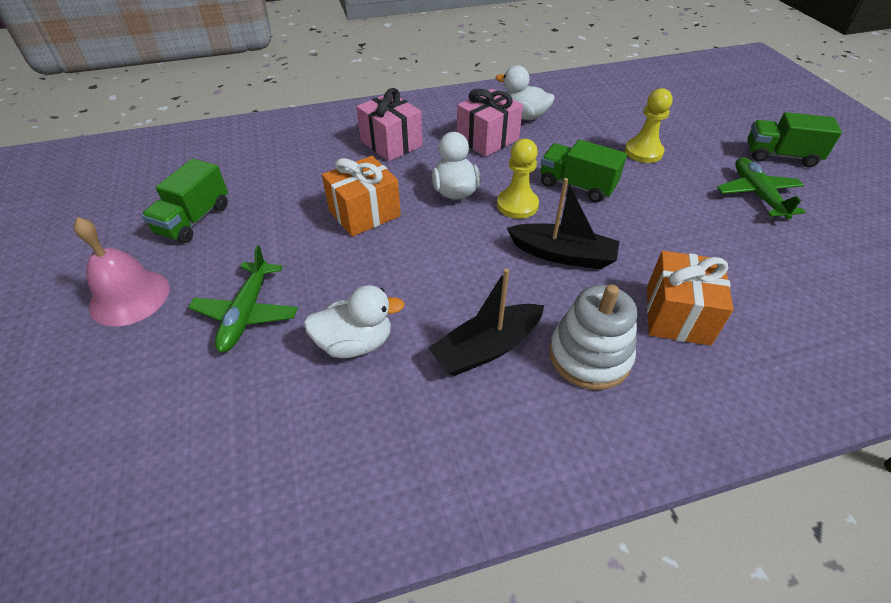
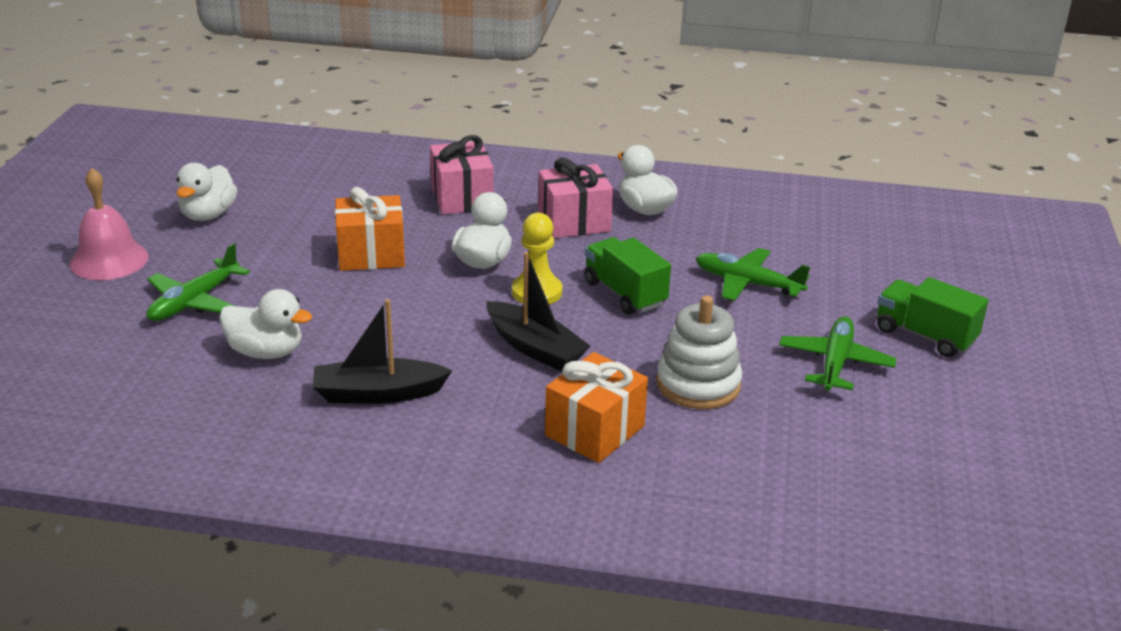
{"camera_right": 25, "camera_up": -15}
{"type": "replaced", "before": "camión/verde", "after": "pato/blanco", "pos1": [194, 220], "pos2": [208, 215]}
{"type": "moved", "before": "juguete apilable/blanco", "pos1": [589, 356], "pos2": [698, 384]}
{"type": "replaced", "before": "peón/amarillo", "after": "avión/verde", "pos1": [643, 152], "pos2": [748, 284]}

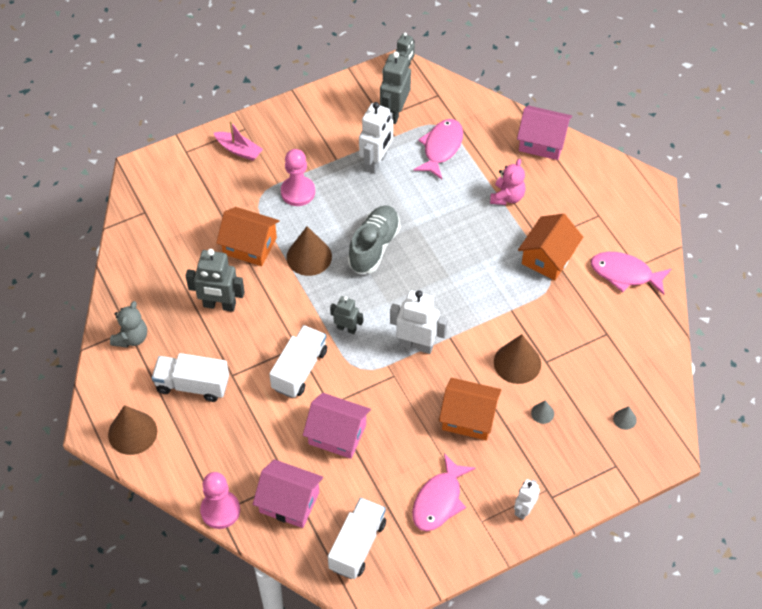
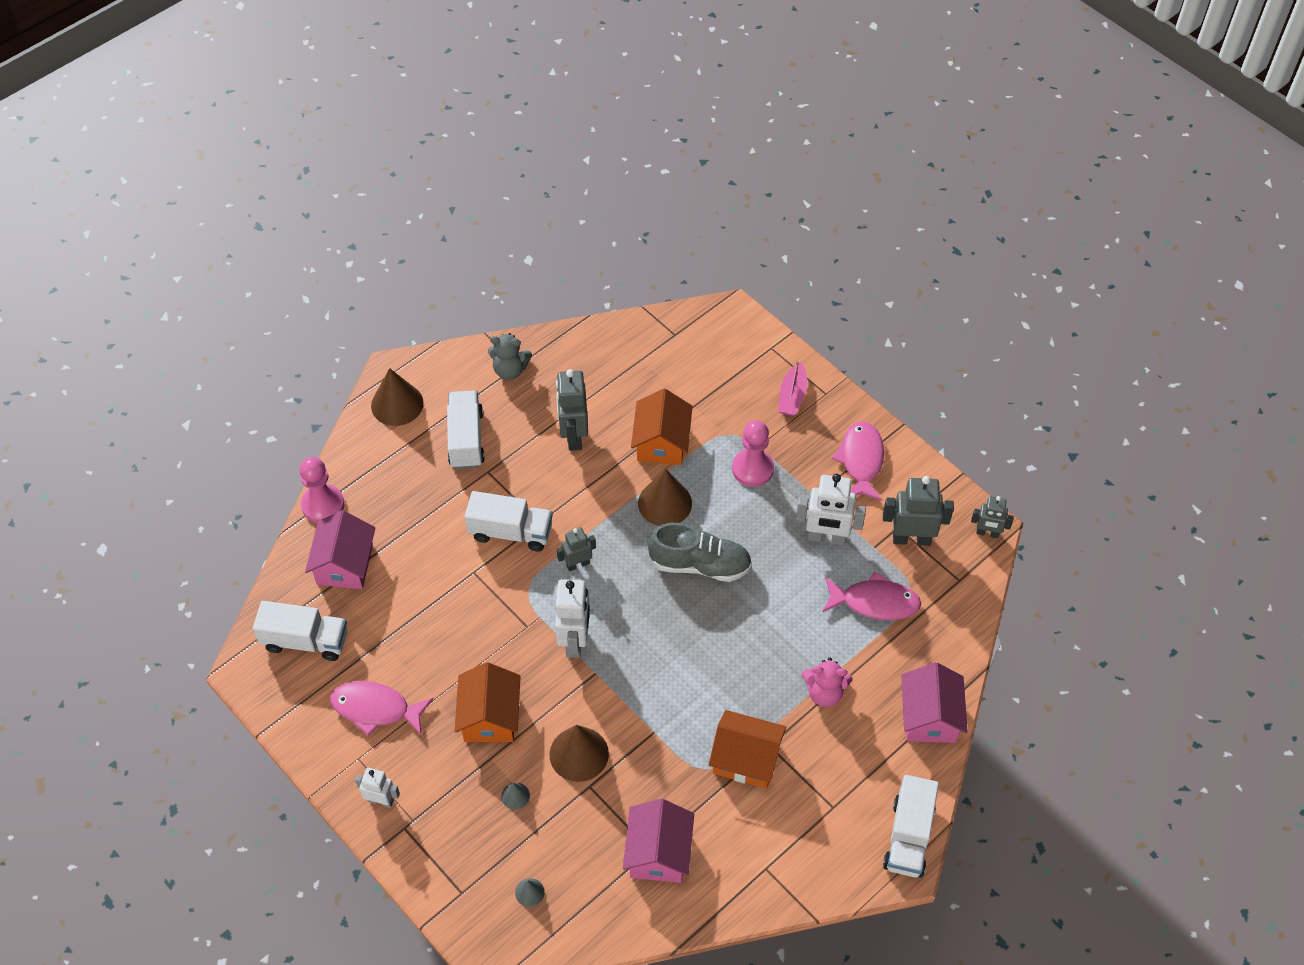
{"camera_right": 75, "camera_up": 0}
{"type": "turned", "before": "robot/gris", "pos1": [346, 328], "pos2": [577, 564], "turn": -120}
{"type": "moved", "before": "casa/rosa", "pos1": [337, 434], "pos2": [658, 852]}
{"type": "moved", "before": "pez/rosa", "pos1": [625, 274], "pos2": [861, 460]}
{"type": "added", "after": "camión/blanco", "pos2": [908, 837]}

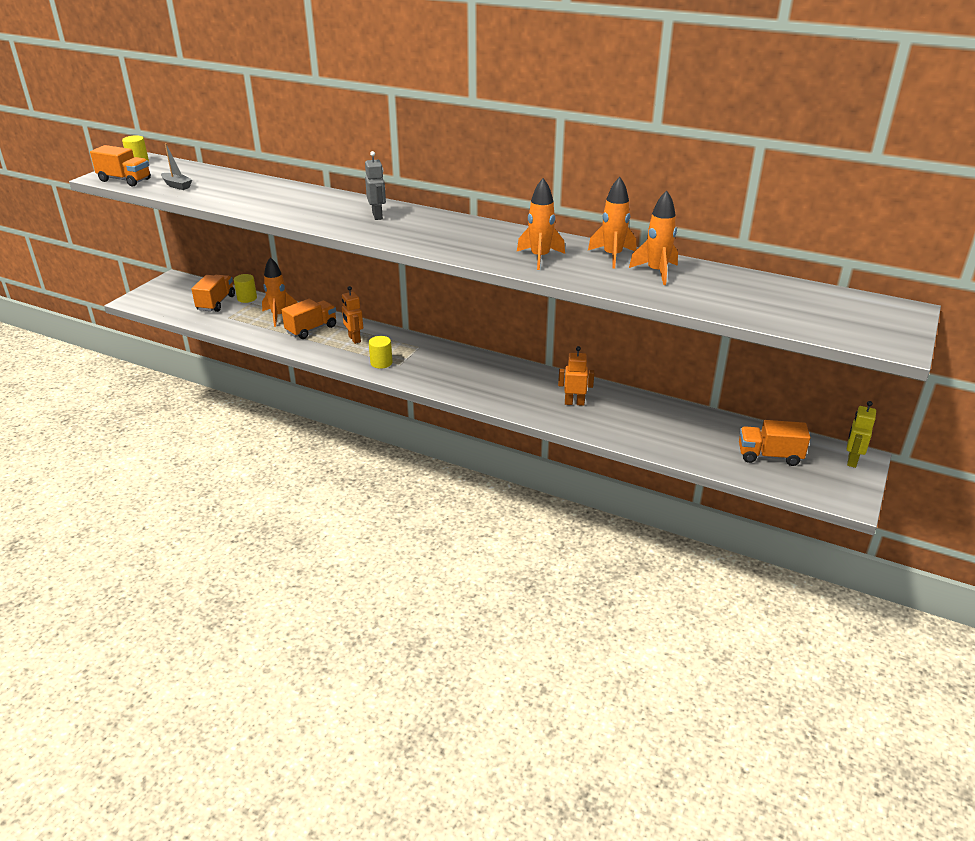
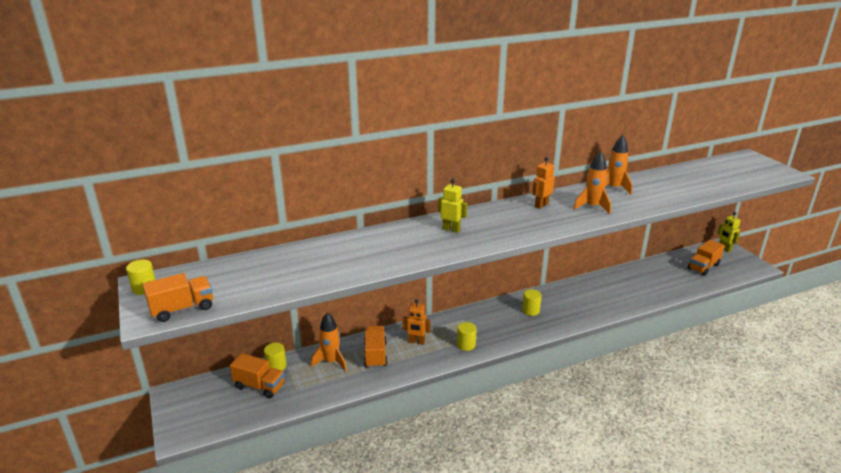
{"camera_right": -50, "camera_up": -5}
{"type": "turned", "before": "camión/naranja", "pos1": [216, 303], "pos2": [259, 386], "turn": 150}
{"type": "recoloured", "before": "robot/gris", "after": "robot/amarillo", "pos1": [377, 216], "pos2": [451, 229]}
{"type": "added", "after": "cilindro/amarillo", "pos2": [530, 310]}
{"type": "moved", "before": "robot/naranja", "pos1": [574, 403], "pos2": [541, 205]}
{"type": "removed", "before": "barco/gris", "pos1": [177, 186]}
{"type": "removed", "before": "cohete/naranja", "pos1": [656, 272]}

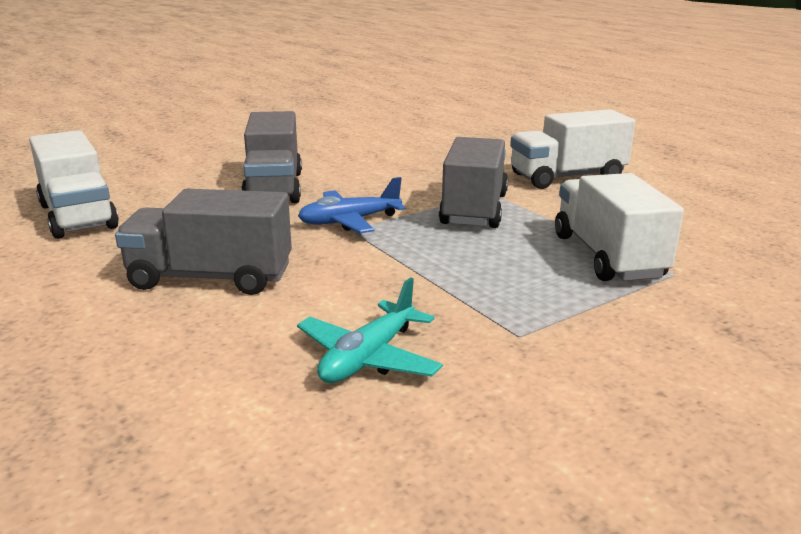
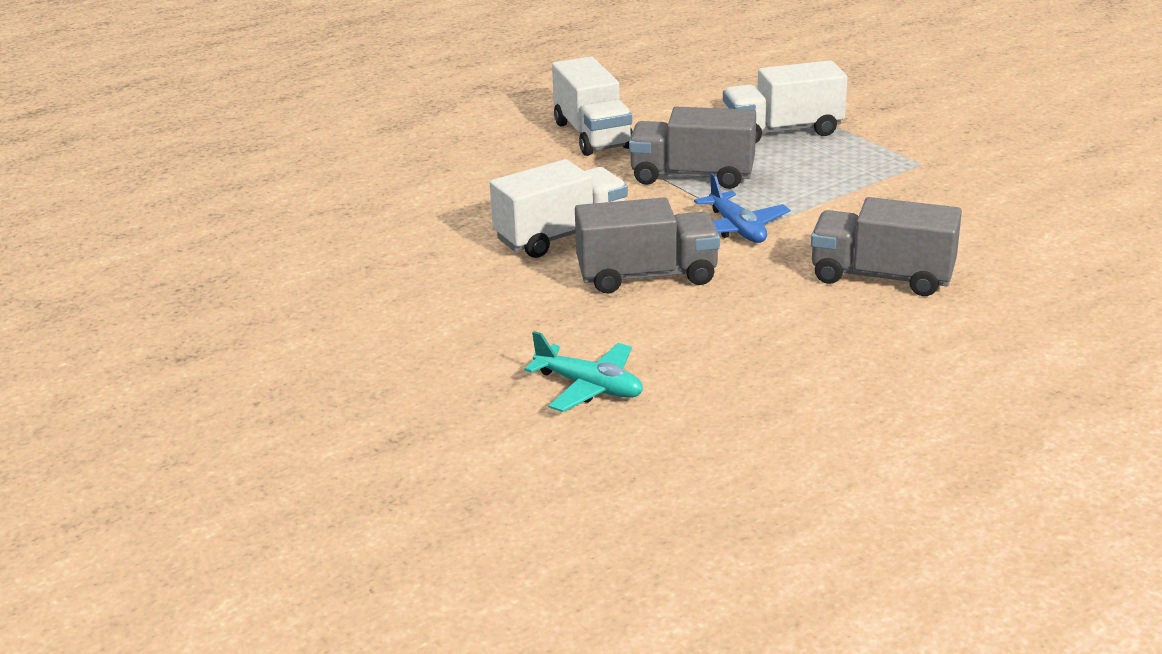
{"camera_right": -90, "camera_up": 5}
{"type": "moved", "before": "camión/blanco", "pos1": [78, 216], "pos2": [561, 236]}
{"type": "moved", "before": "avión/turquesa", "pos1": [368, 358], "pos2": [589, 387]}
{"type": "turned", "before": "camión/gris", "pos1": [211, 277], "pos2": [882, 277], "turn": 105}

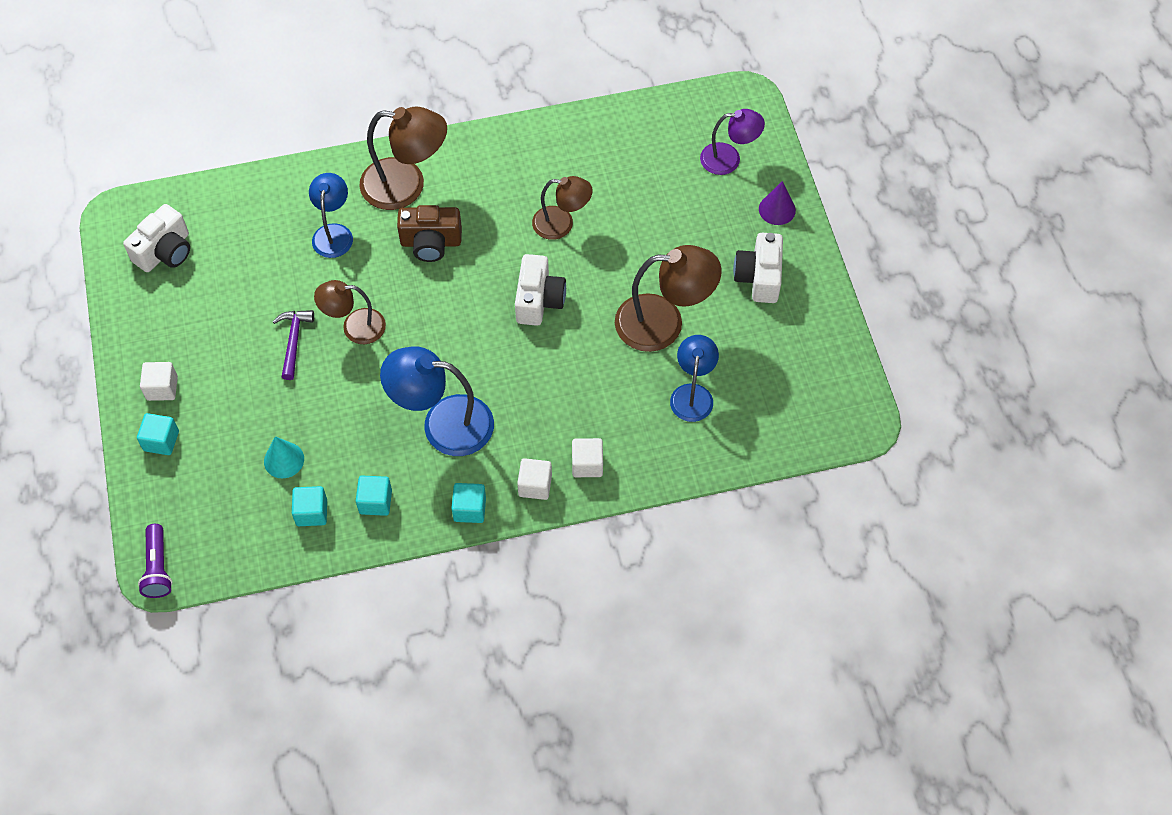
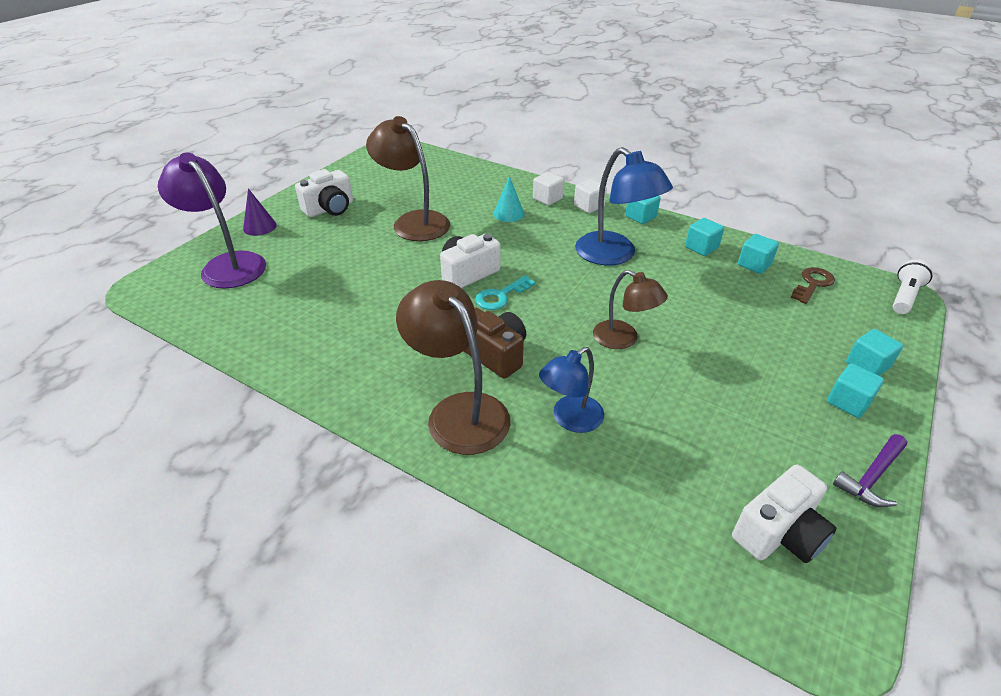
{"camera_right": -135, "camera_up": -20}
{"type": "resized", "before": "lámpara/morado", "pos1": [729, 159], "pos2": [227, 264], "scale": 1.6}
{"type": "added", "after": "llave/turquesa", "pos2": [501, 296]}
{"type": "moved", "before": "cono/turquesa", "pos1": [284, 460], "pos2": [508, 213]}
{"type": "turned", "before": "cámara/blanco", "pos1": [165, 251], "pos2": [779, 533], "turn": 150}
{"type": "added", "after": "llave/marrón", "pos2": [812, 284]}
{"type": "recoloured", "before": "cubo/blanco", "after": "cubo/turquesa", "pos1": [162, 388], "pos2": [848, 402]}
{"type": "moved", "before": "martillo/morado", "pos1": [293, 341], "pos2": [872, 476]}
{"type": "recoloured", "before": "lámpara de mano/morado", "after": "lámpara de mano/blanco", "pos1": [158, 568], "pos2": [904, 296]}
{"type": "removed", "before": "lámpara/marrón", "pos1": [561, 224]}
{"type": "removed", "before": "lámpara/azul", "pos1": [692, 394]}

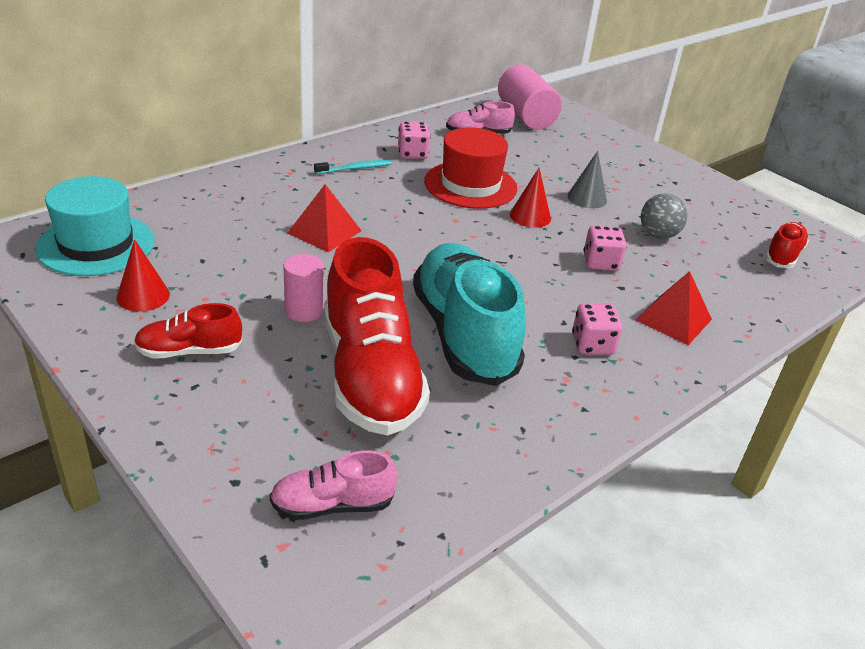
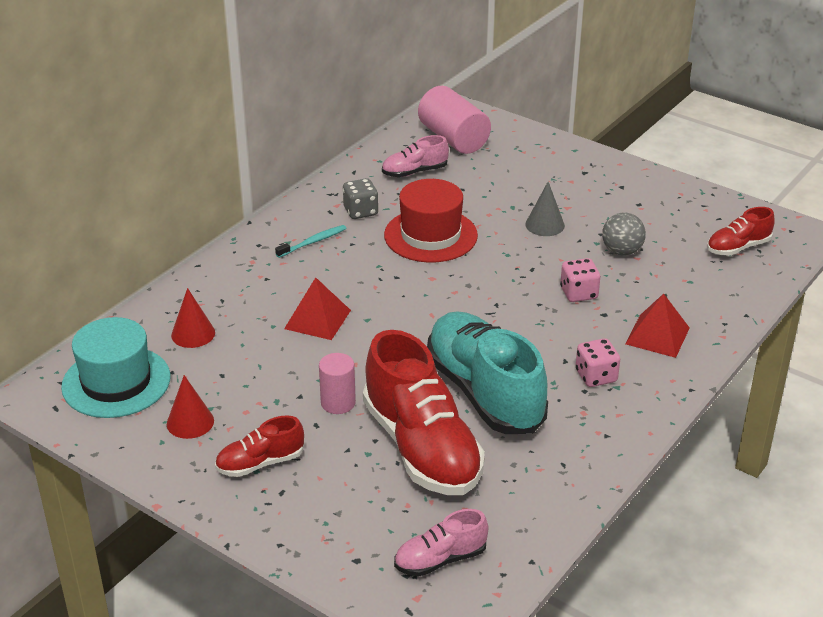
{"camera_right": -10, "camera_up": 0}
{"type": "moved", "before": "cono/rojo", "pos1": [530, 216], "pos2": [193, 334]}
{"type": "recoloured", "before": "dado/rosa", "after": "dado/gris", "pos1": [412, 154], "pos2": [360, 211]}
{"type": "turned", "before": "zapato/rojo", "pos1": [783, 255], "pos2": [738, 247], "turn": -135}

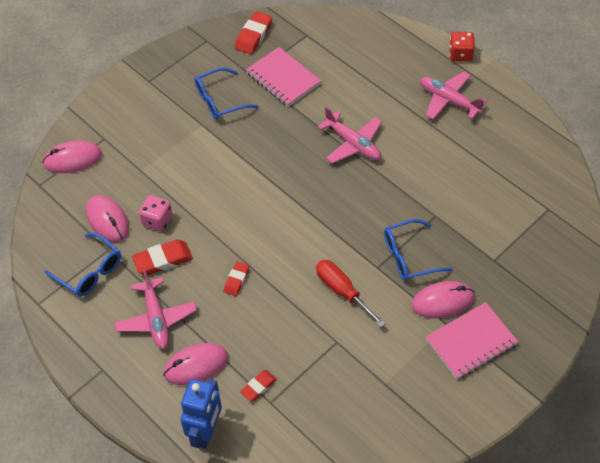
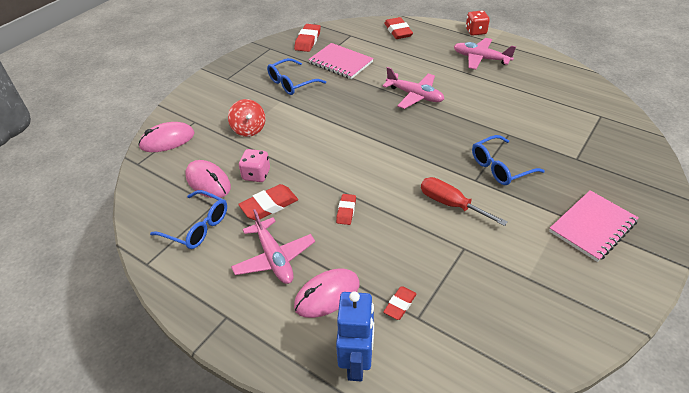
{"camera_right": -10, "camera_up": -10}
{"type": "added", "after": "peonza/rojo", "pos2": [249, 129]}
{"type": "added", "after": "goma de borrar/rojo", "pos2": [398, 31]}
{"type": "removed", "before": "ratón/rosa", "pos1": [442, 301]}

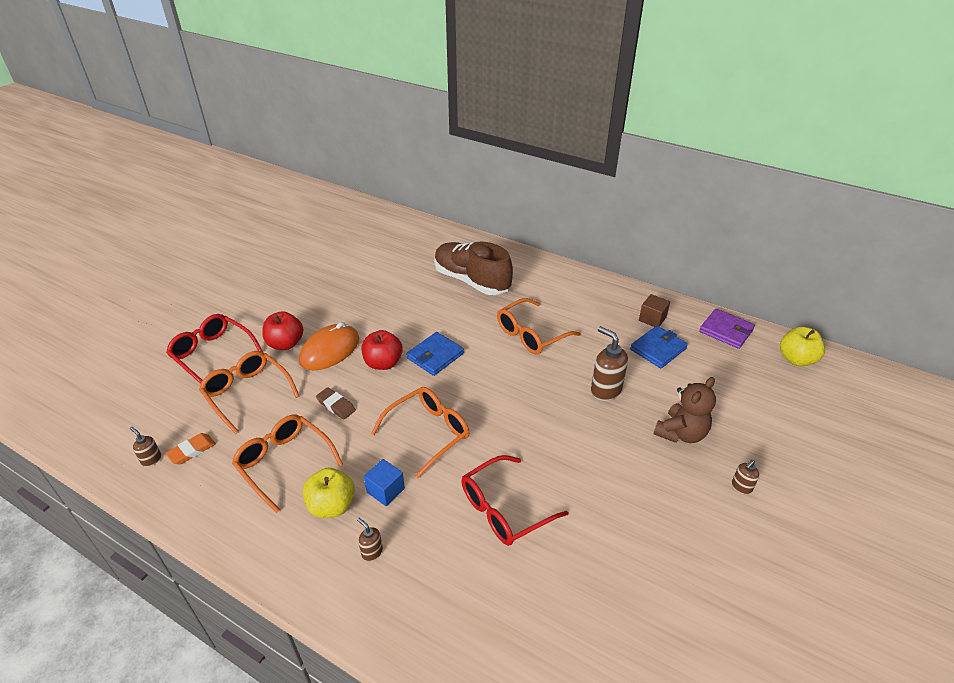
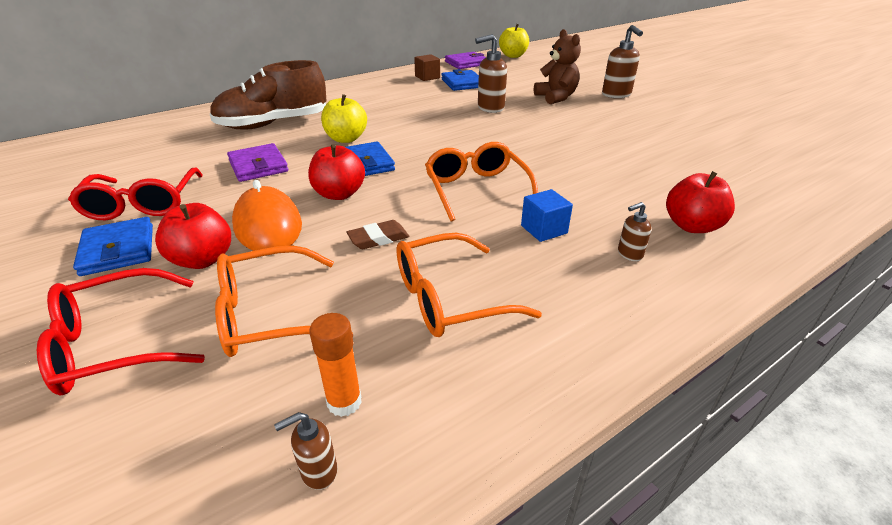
{"camera_right": -65, "camera_up": -5}
{"type": "moved", "before": "gafas/rojo", "pos1": [504, 509], "pos2": [142, 205]}
{"type": "added", "after": "cartera/azul", "pos2": [118, 250]}
{"type": "added", "after": "cartera/morado", "pos2": [258, 166]}
{"type": "replaced", "before": "goma de borrar/naranja", "after": "barra de pegamento/naranja", "pos1": [192, 451], "pos2": [344, 402]}
{"type": "moved", "before": "manzana/amarillo", "pos1": [332, 505], "pos2": [346, 139]}
{"type": "resized", "before": "dispensador de jabón/marrón", "pos1": [741, 487], "pos2": [616, 95], "scale": 1.9}
{"type": "added", "after": "manzana/rojo", "pos2": [692, 226]}
{"type": "removed", "before": "gafas/naranja", "pos1": [531, 334]}

